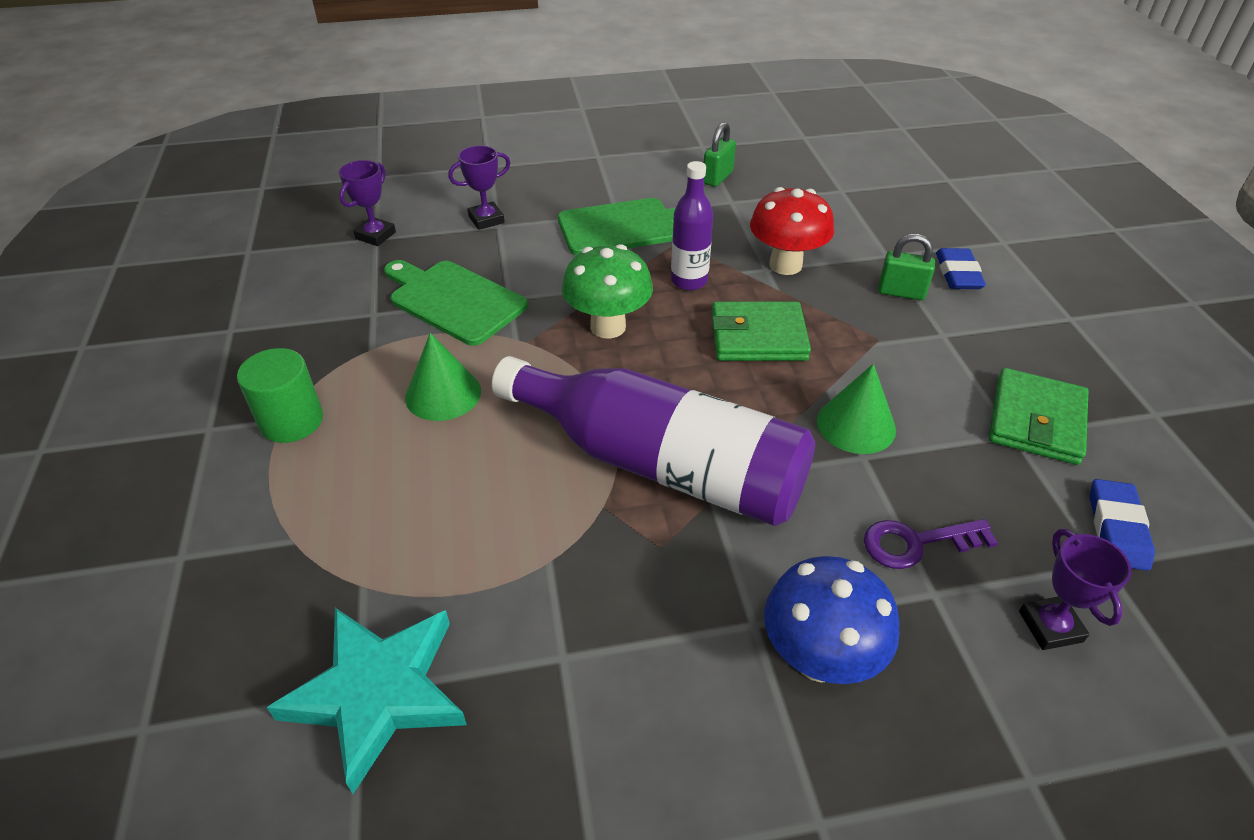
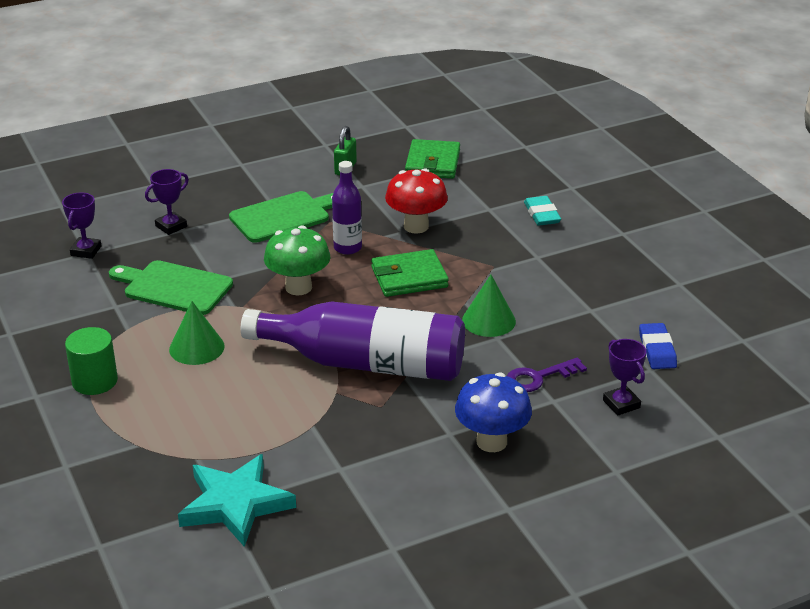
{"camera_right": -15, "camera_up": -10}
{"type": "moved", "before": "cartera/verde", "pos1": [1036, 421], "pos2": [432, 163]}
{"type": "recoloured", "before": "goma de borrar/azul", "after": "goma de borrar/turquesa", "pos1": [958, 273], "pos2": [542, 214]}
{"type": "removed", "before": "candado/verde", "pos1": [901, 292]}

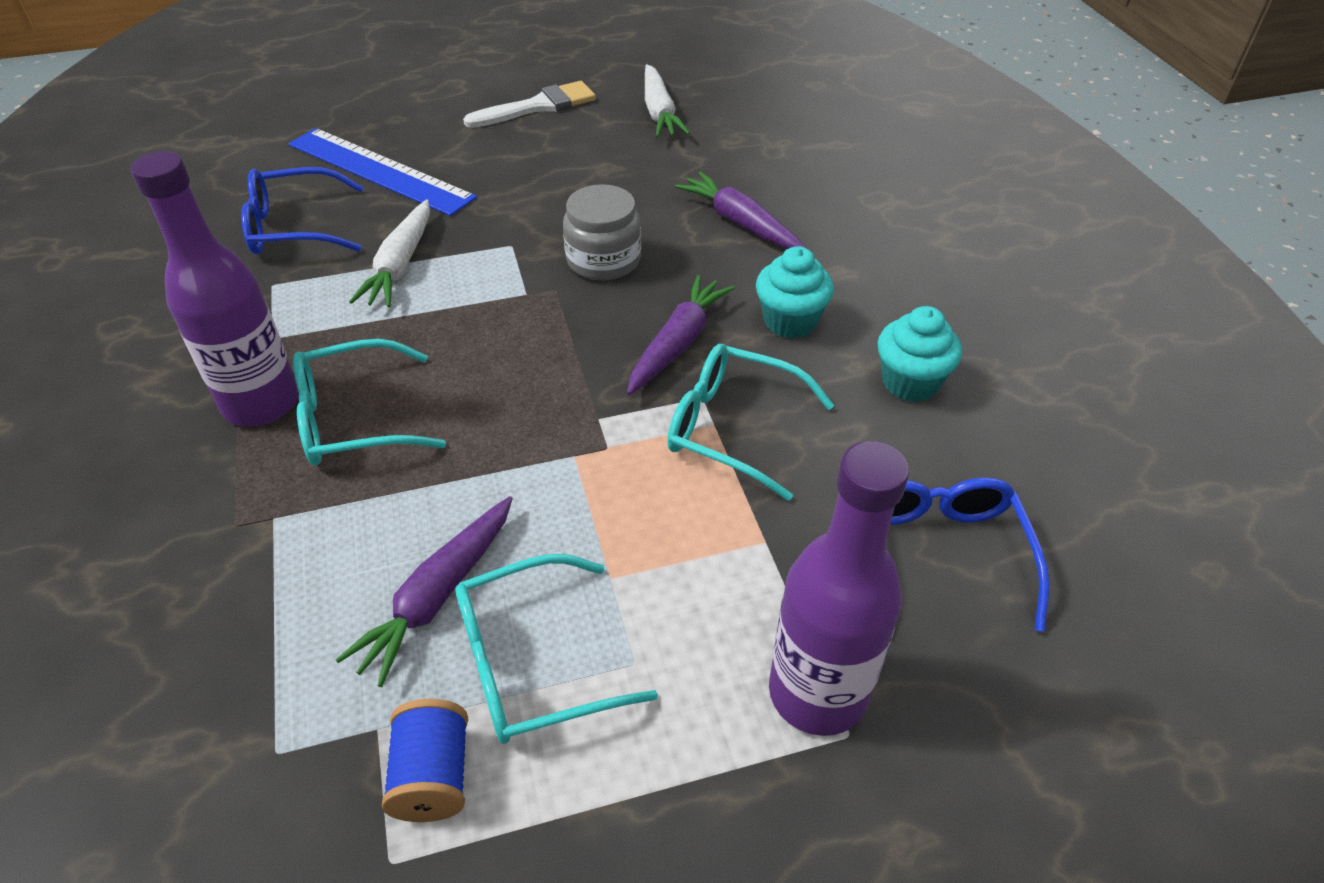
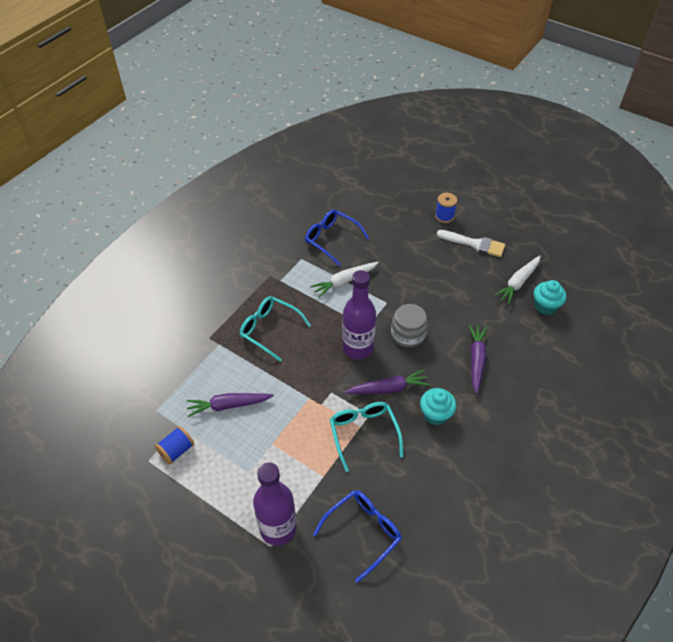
{"camera_right": 50, "camera_up": 5}
{"type": "moved", "before": "botella/morado", "pos1": [261, 403], "pos2": [358, 348]}
{"type": "added", "after": "carrete/azul", "pos2": [444, 216]}
{"type": "moved", "before": "magdalena/turquesa", "pos1": [910, 382], "pos2": [545, 306]}
{"type": "removed", "before": "regla/azul", "pos1": [379, 171]}
{"type": "removed", "before": "gafas/turquesa", "pos1": [532, 663]}

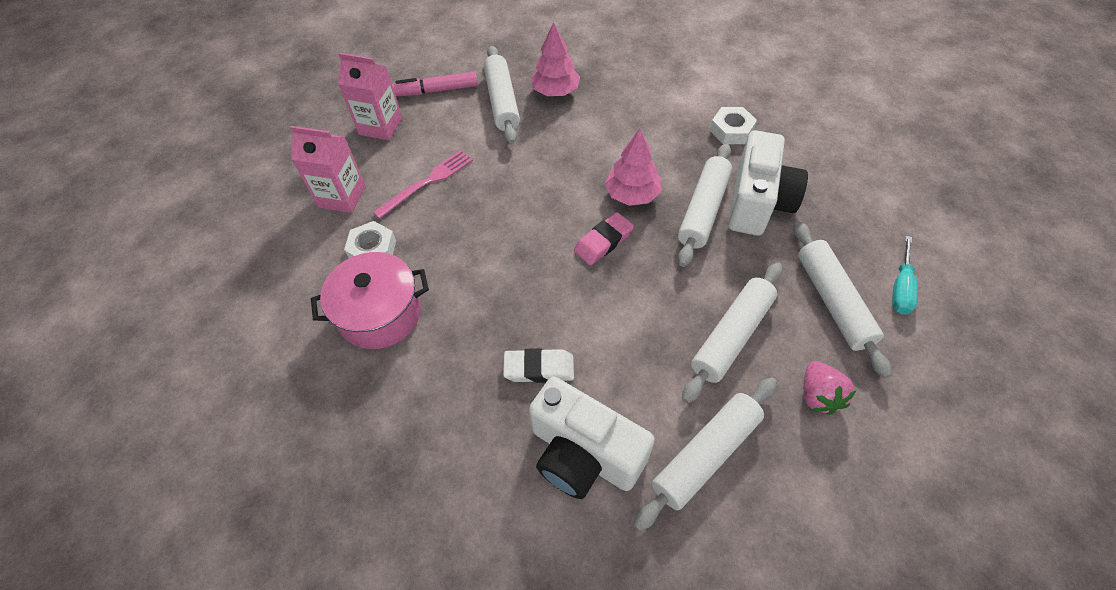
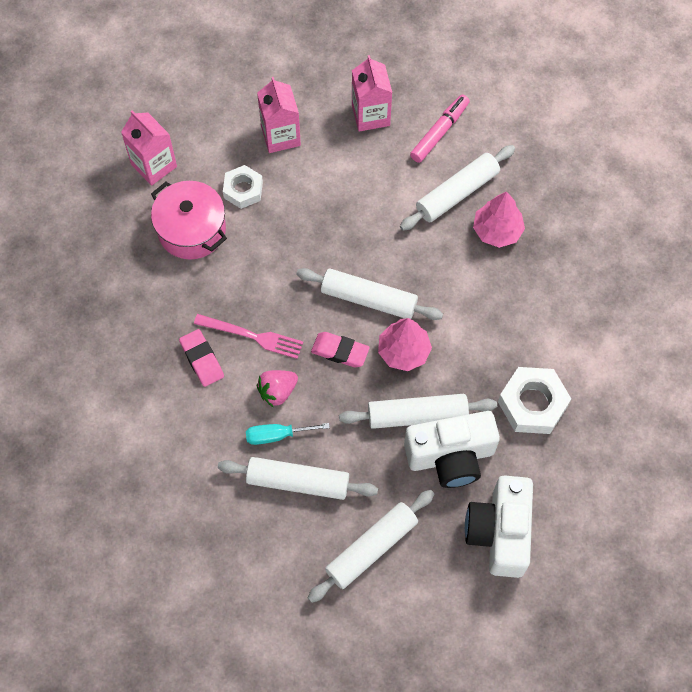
{"camera_right": 60, "camera_up": 10}
{"type": "added", "after": "cartón de leche/rosa", "pos2": [154, 165]}
{"type": "recoloured", "before": "goma de borrar/blanco", "after": "goma de borrar/rosa", "pos1": [539, 368], "pos2": [202, 359]}
{"type": "moved", "before": "tenedor/rosa", "pos1": [427, 182], "pos2": [252, 336]}
{"type": "moved", "before": "destornillador/turquesa", "pos1": [900, 288], "pos2": [277, 435]}
{"type": "moved", "before": "fresa/rosa", "pos1": [818, 395], "pos2": [277, 391]}
{"type": "moved", "before": "rodillo/blanco", "pos1": [705, 454], "pos2": [369, 299]}
{"type": "turned", "before": "rotulador/rosa", "pos1": [436, 91], "pos2": [439, 132], "turn": 75}
{"type": "moved", "before": "cámara/blanco", "pos1": [583, 454], "pos2": [499, 532]}
{"type": "resized", "before": "tuerca/blanco", "pos1": [731, 130], "pos2": [532, 404], "scale": 1.53}

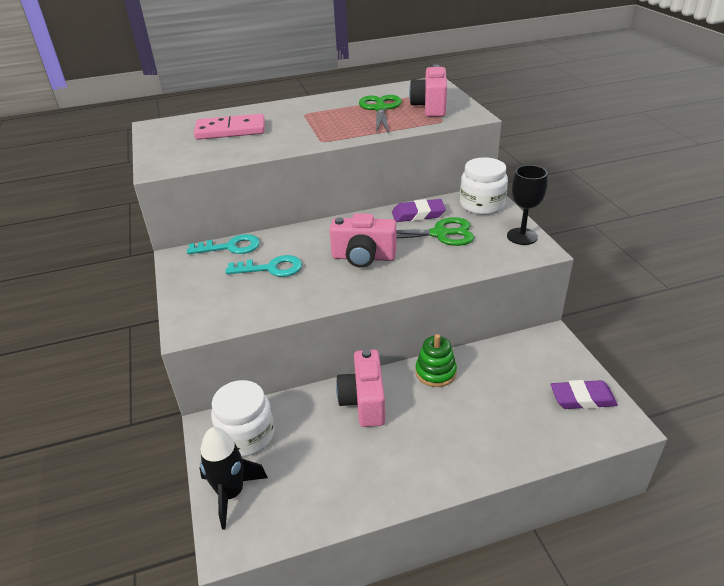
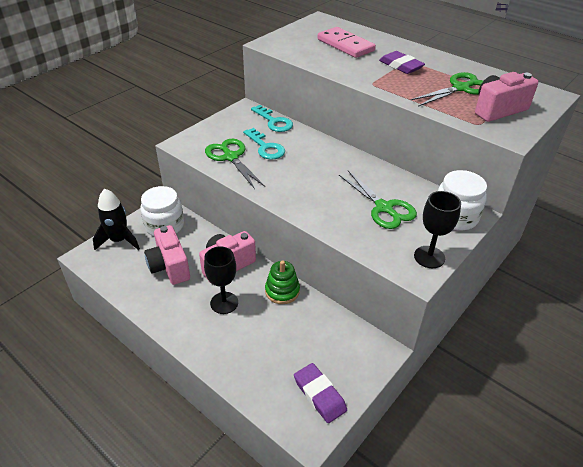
{"camera_right": 55, "camera_up": 5}
{"type": "moved", "before": "cámara/rosa", "pos1": [363, 257], "pos2": [169, 266]}
{"type": "added", "after": "copa/negro", "pos2": [224, 303]}
{"type": "added", "after": "tijeras/verde", "pos2": [230, 157]}
{"type": "moved", "before": "goma de borrar/morado", "pos1": [418, 214], "pos2": [401, 66]}

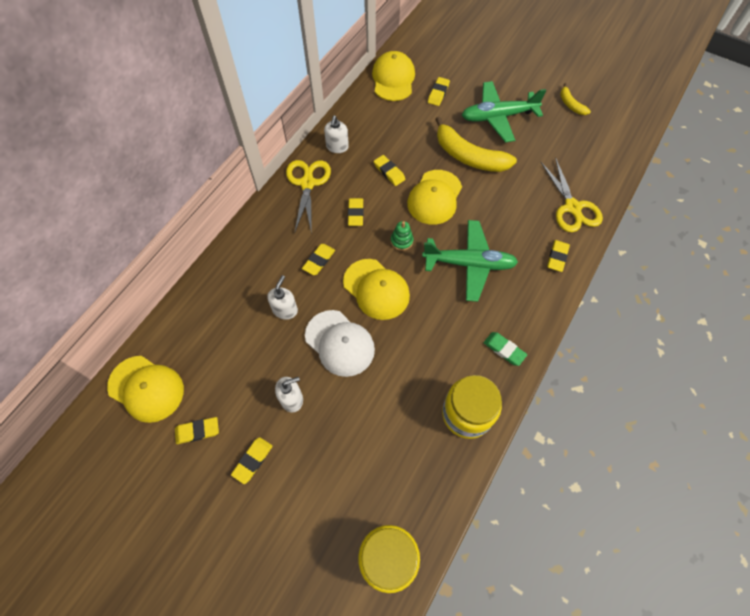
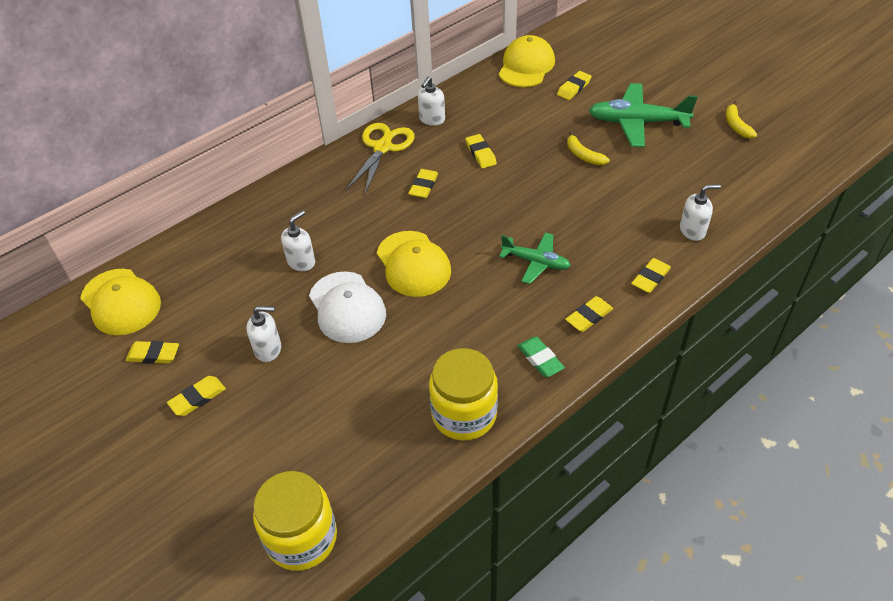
{"camera_right": 20, "camera_up": -15}
{"type": "resized", "before": "avión/verde", "pos1": [469, 264], "pos2": [536, 262], "scale": 0.62}
{"type": "moved", "before": "goma de borrar/amarillo", "pos1": [319, 261], "pos2": [589, 316]}
{"type": "resized", "before": "plátano/amarillo", "pos1": [469, 156], "pos2": [583, 155], "scale": 0.5}
{"type": "replaced", "before": "tijeras/amarillo", "after": "dispensador de jabón/blanco", "pos1": [572, 207], "pos2": [692, 230]}
{"type": "removed", "before": "juguete apilable/verde", "pos1": [401, 241]}
{"type": "removed", "before": "gorra/amarillo", "pos1": [434, 197]}

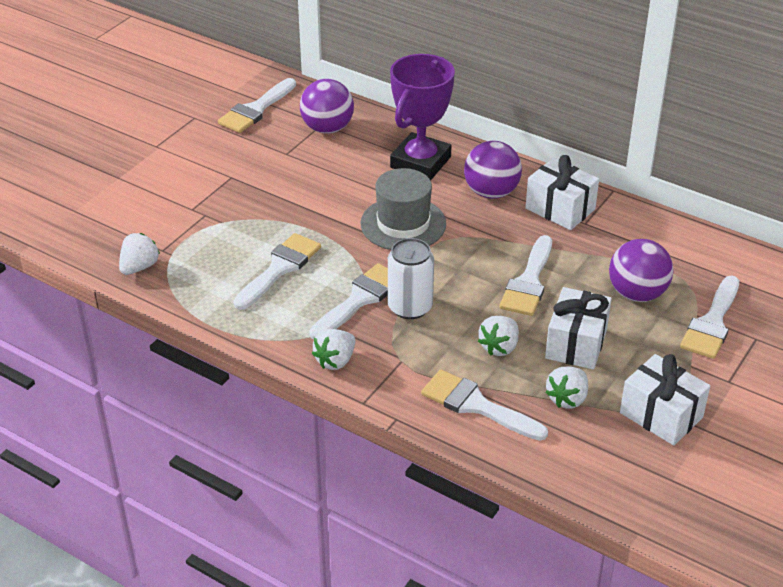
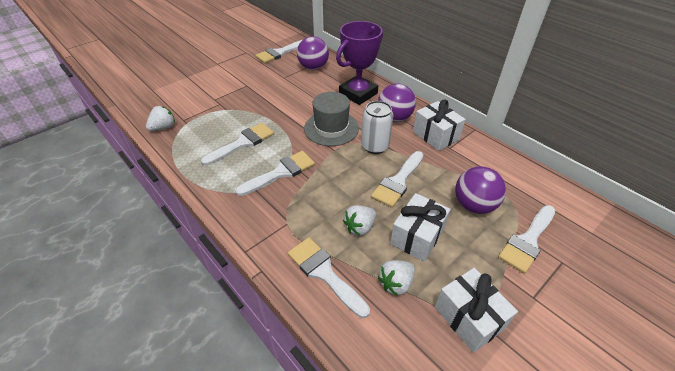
{"camera_right": 15, "camera_up": 5}
{"type": "moved", "before": "lata/blanco", "pos1": [410, 307], "pos2": [375, 146]}
{"type": "removed", "before": "fresa/blanco", "pos1": [335, 361]}

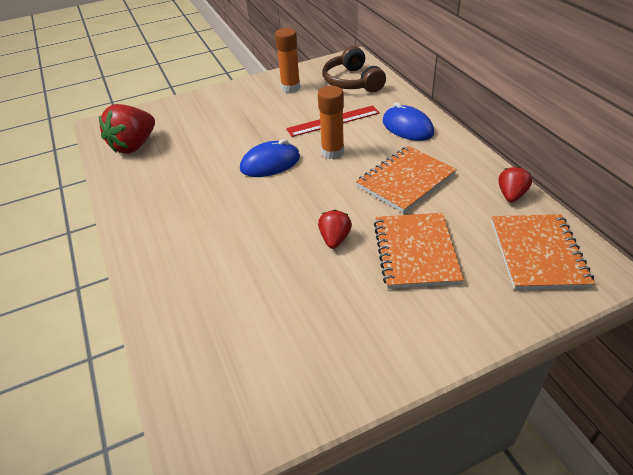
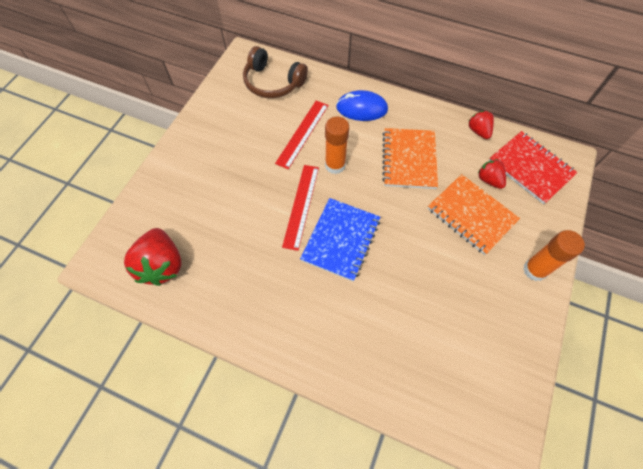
{"camera_right": -45, "camera_up": 20}
{"type": "replaced", "before": "ratón/azul", "after": "regla/rojo", "pos1": [270, 163], "pos2": [301, 206]}
{"type": "added", "after": "cuaderno/azul", "pos2": [341, 240]}
{"type": "moved", "before": "fresa/rojo", "pos1": [334, 239], "pos2": [489, 180]}
{"type": "recoloured", "before": "cuaderno/naranja", "after": "cuaderno/rojo", "pos1": [537, 253], "pos2": [530, 168]}
{"type": "moved", "before": "barra de pegamento/naranja", "pos1": [290, 87], "pos2": [534, 270]}

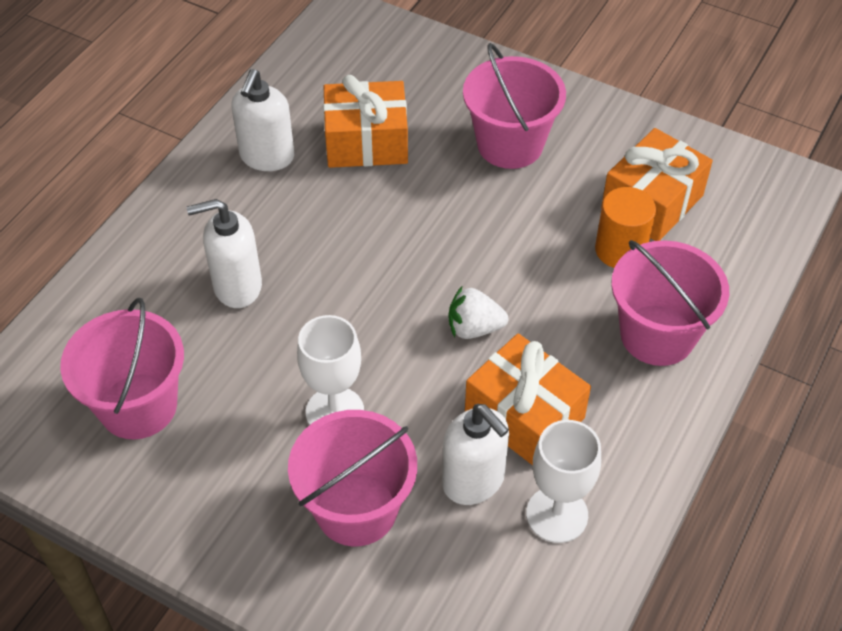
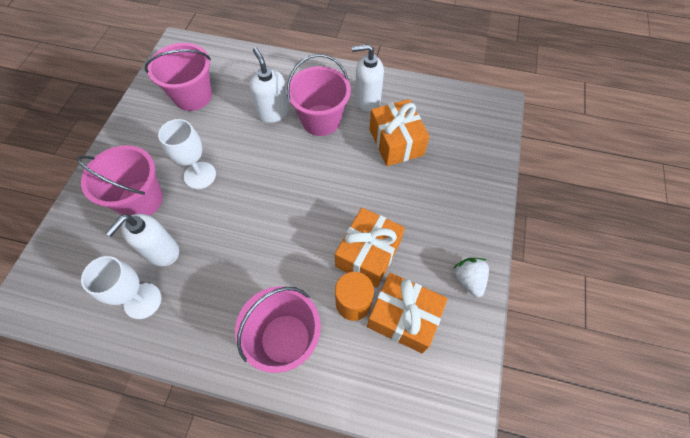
{"camera_right": 75, "camera_up": 10}
{"type": "moved", "before": "balde/rosa", "pos1": [510, 144], "pos2": [321, 120]}
{"type": "moved", "before": "regalo/naranja", "pos1": [524, 415], "pos2": [368, 254]}
{"type": "moved", "before": "fresa/blanco", "pos1": [474, 328], "pos2": [468, 280]}

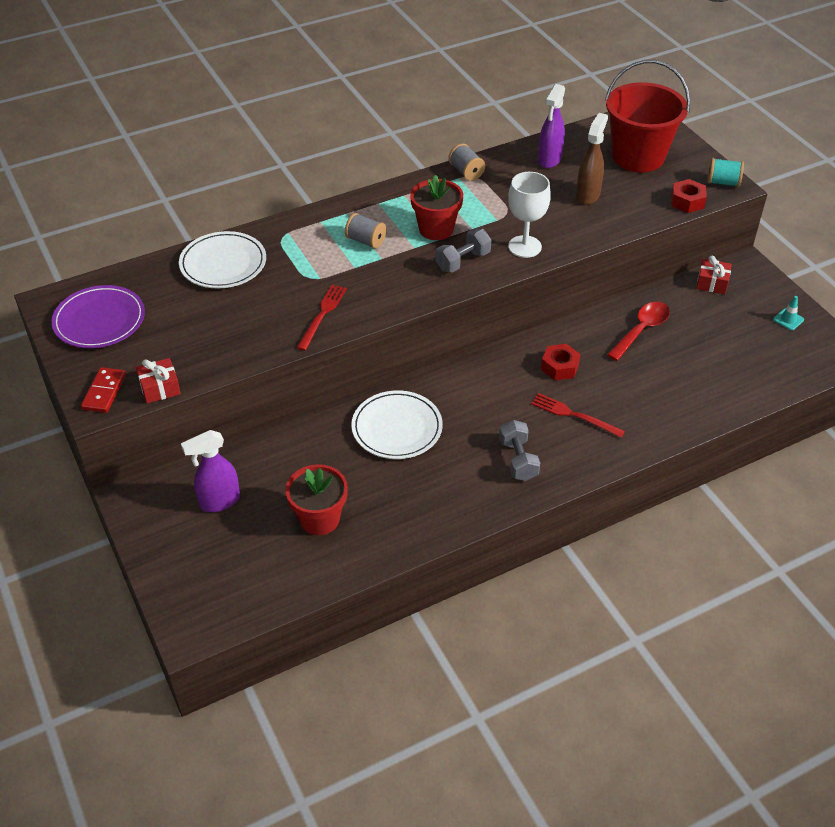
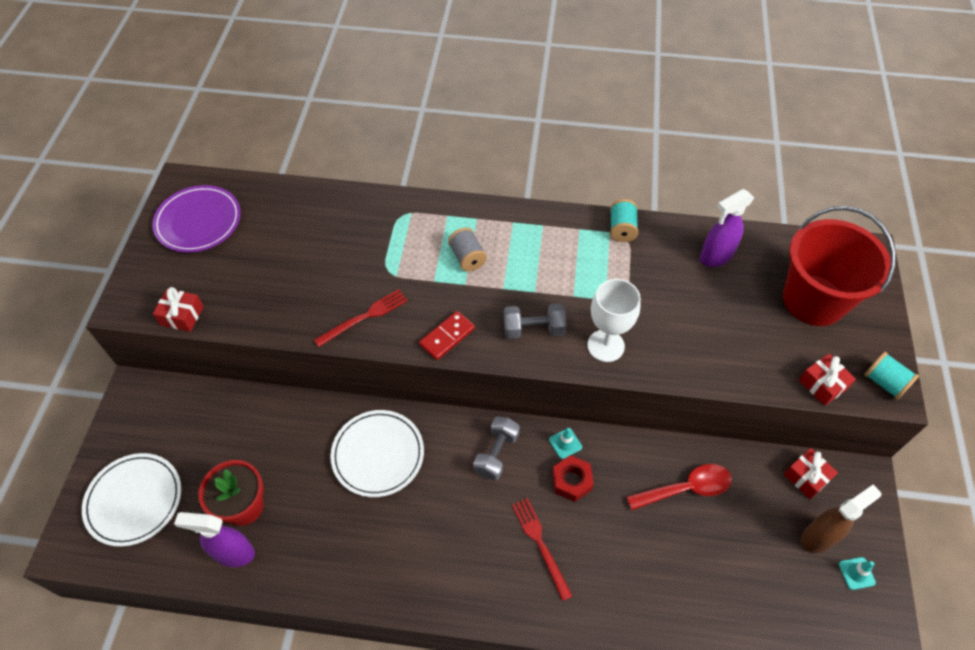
{"camera_right": 35, "camera_up": 10}
{"type": "moved", "before": "plato/blanco", "pos1": [223, 263], "pos2": [134, 500]}
{"type": "moved", "before": "pulverizador/morado", "pos1": [219, 501], "pos2": [233, 553]}
{"type": "moved", "before": "ficha de dominó/rojo", "pos1": [104, 392], "pos2": [447, 336]}
{"type": "moved", "before": "mancuerna/gris", "pos1": [518, 460], "pos2": [496, 454]}
{"type": "added", "after": "cono de tráfico/turquesa", "pos2": [565, 443]}
{"type": "recoloured", "before": "carrete/gris", "after": "carrete/turquesa", "pos1": [466, 172], "pos2": [622, 229]}
{"type": "replaced", "before": "tuerca/rojo", "after": "regalo/rojo", "pos1": [687, 201], "pos2": [822, 384]}
{"type": "moved", "before": "pulverizador/marrón", "pos1": [588, 195], "pos2": [819, 537]}
{"type": "removed", "before": "maceta/rojo", "pos1": [436, 229]}

